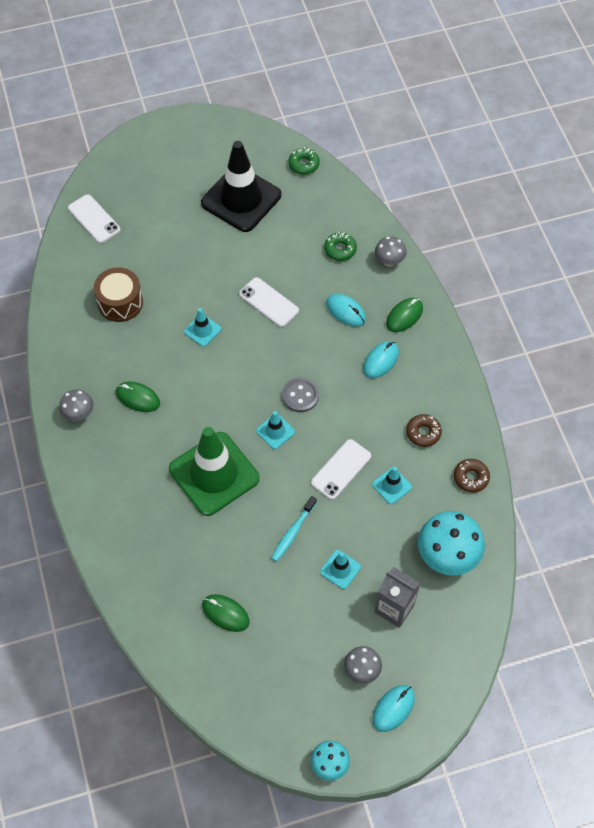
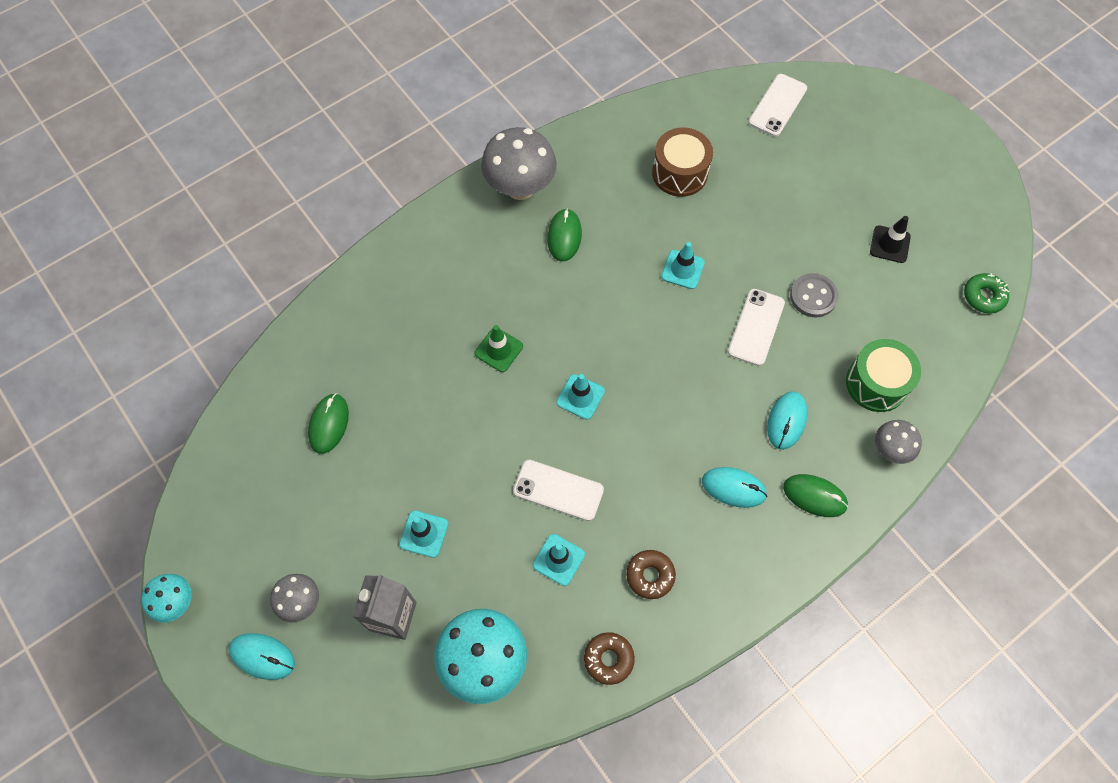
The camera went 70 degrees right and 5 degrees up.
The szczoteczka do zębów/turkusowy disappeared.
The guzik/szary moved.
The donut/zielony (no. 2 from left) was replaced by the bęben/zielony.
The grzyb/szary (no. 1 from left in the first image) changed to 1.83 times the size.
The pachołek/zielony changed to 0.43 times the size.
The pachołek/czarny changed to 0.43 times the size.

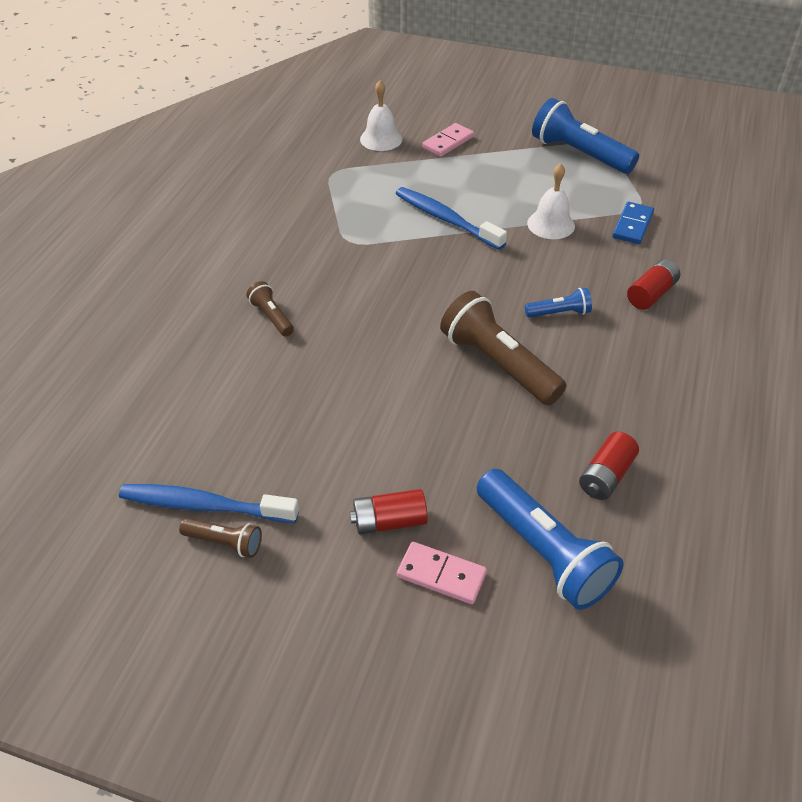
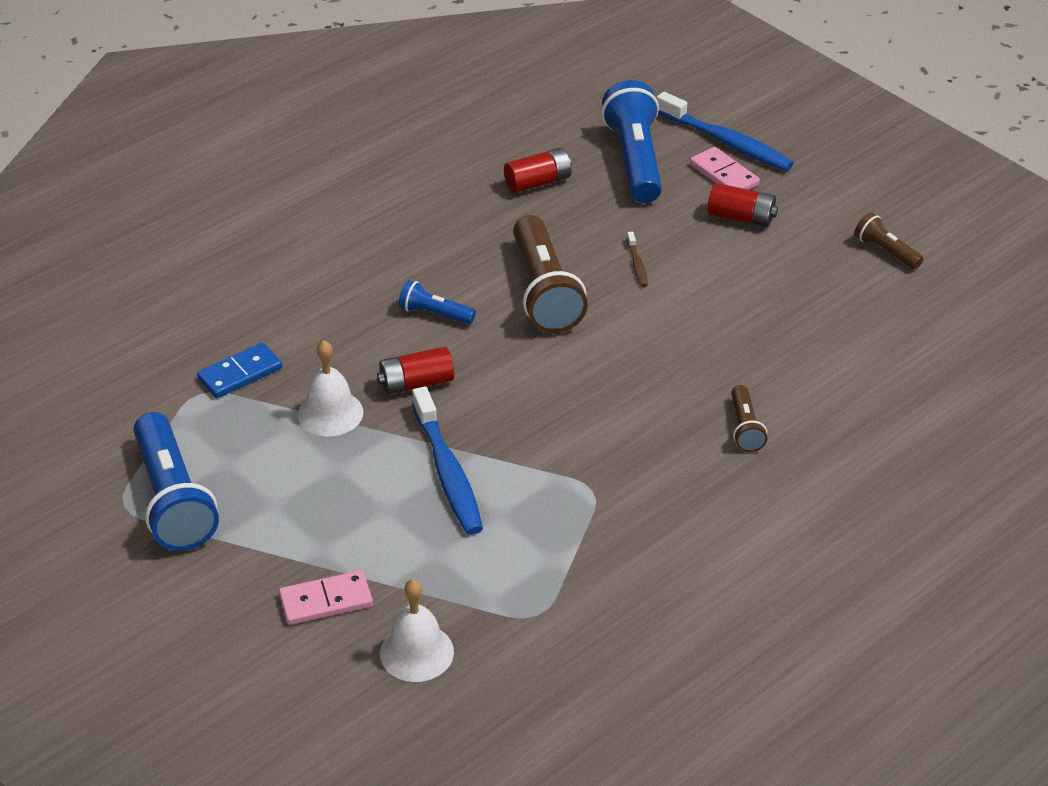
The camera went 150 degrees left and 5 degrees down.
The szczoteczka do zębów/brązowy appeared.
The szczoteczka do zębów/niebieski (no. 1 from left in the first image) moved.
The bateria/czerwony (no. 3 from left in the first image) moved.

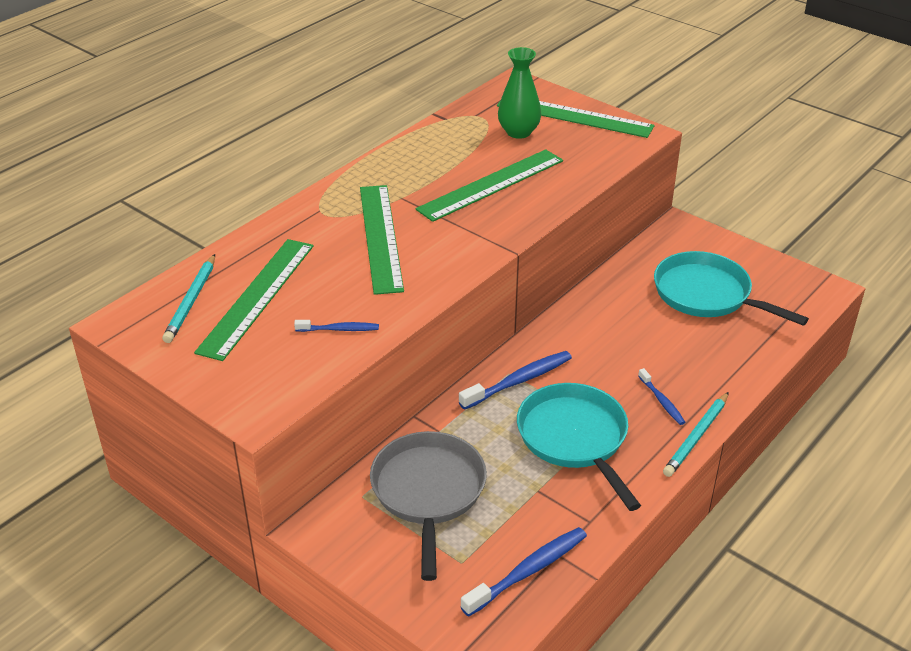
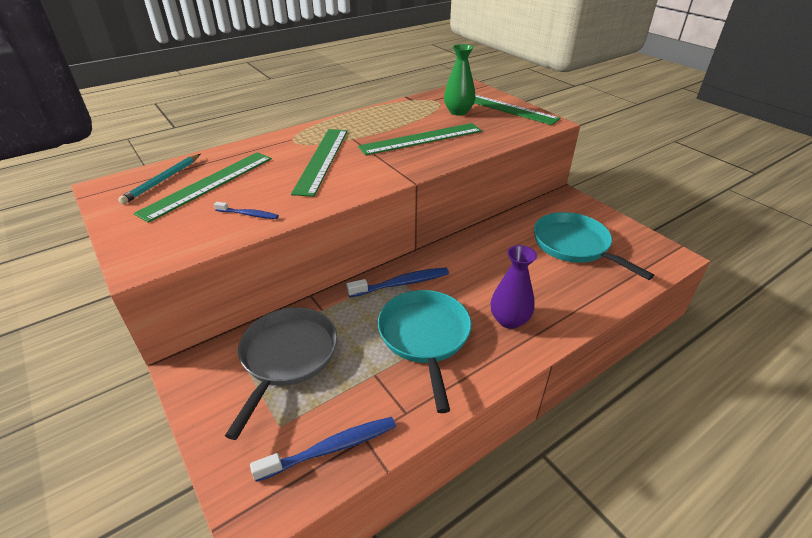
The camera went 15 degrees right and 0 degrees up.
The ołówek/turkusowy (no. 2 from left) disappeared.
The szczoteczka do zębów/niebieski (no. 4 from left) was replaced by the wazon/fioletowy.

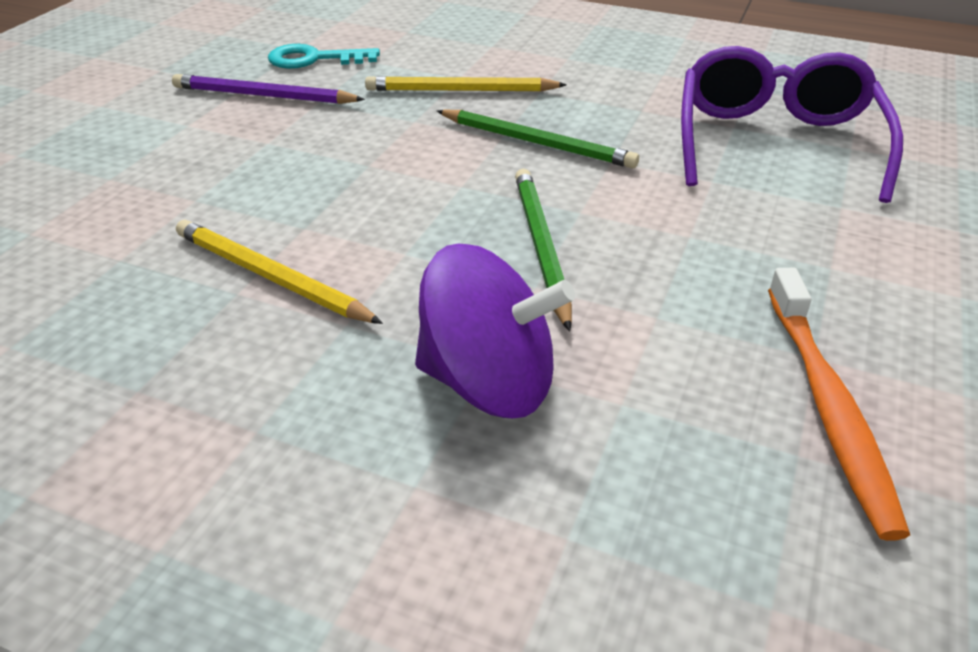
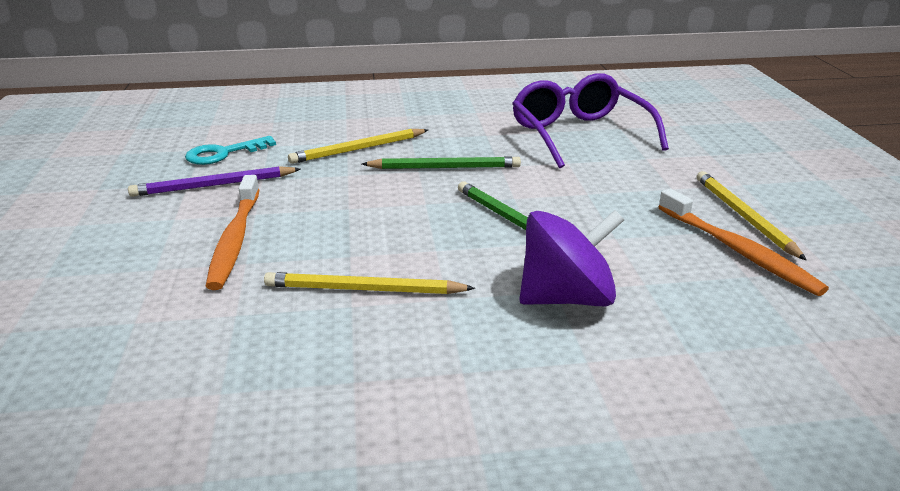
The camera went 30 degrees left and 10 degrees down.
The szczoteczka do zębów/pomarańczowy (no. 1 from left) appeared.
The ołówek/żółty (no. 3 from left) appeared.

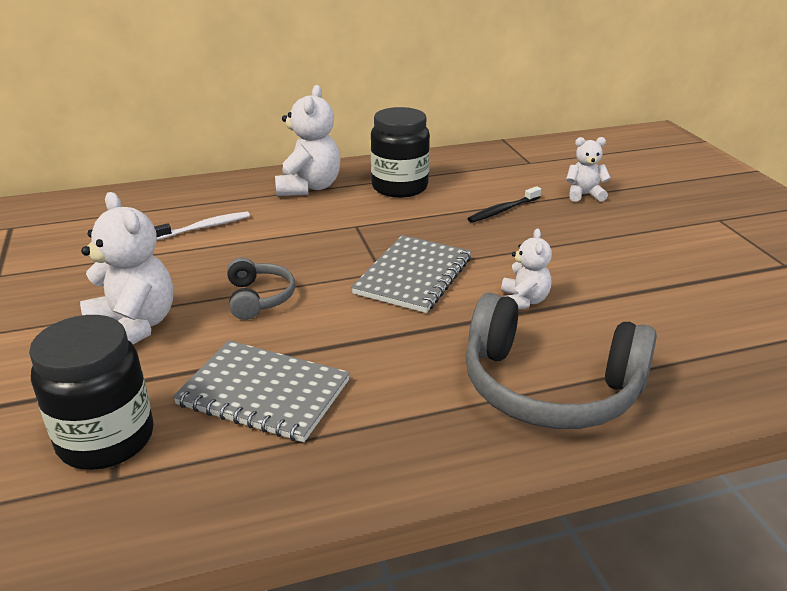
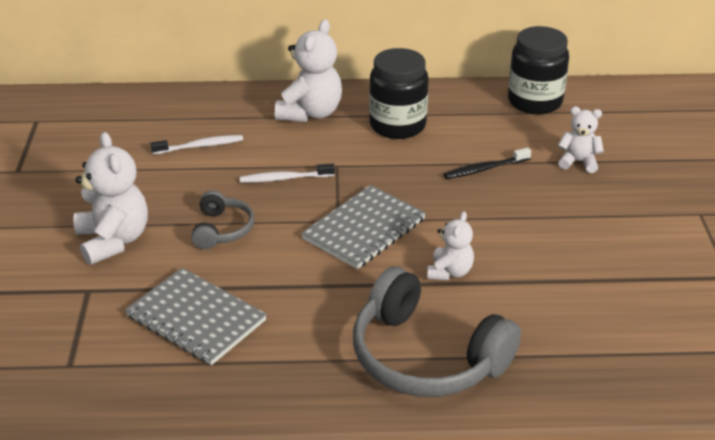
The camera went 15 degrees right and 5 degrees up.
The szczoteczka do zębów/biały (no. 2 from left) appeared.
The słoik/czarny (no. 1 from left in the first image) moved.

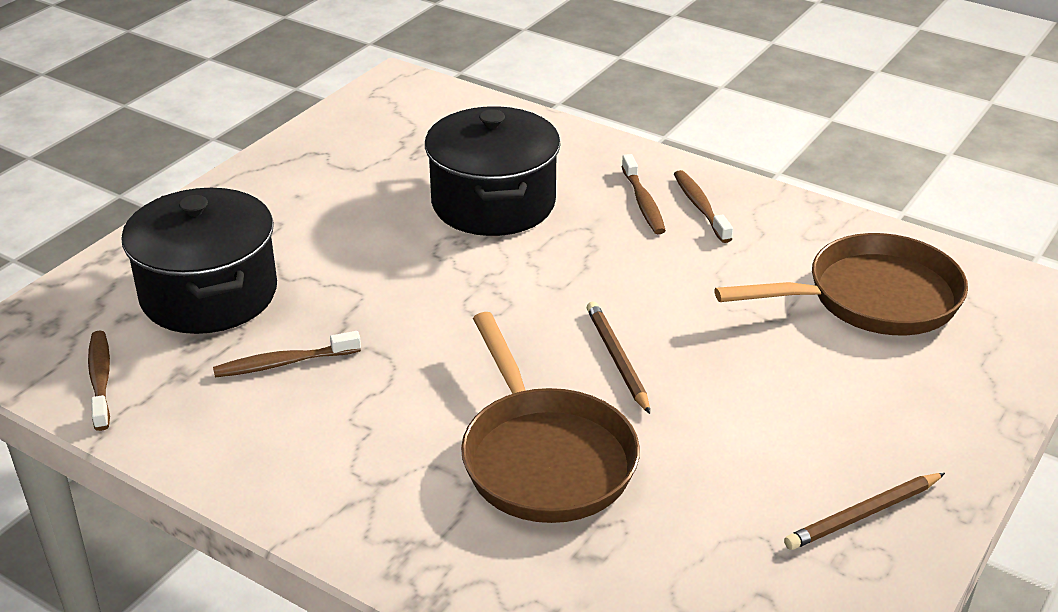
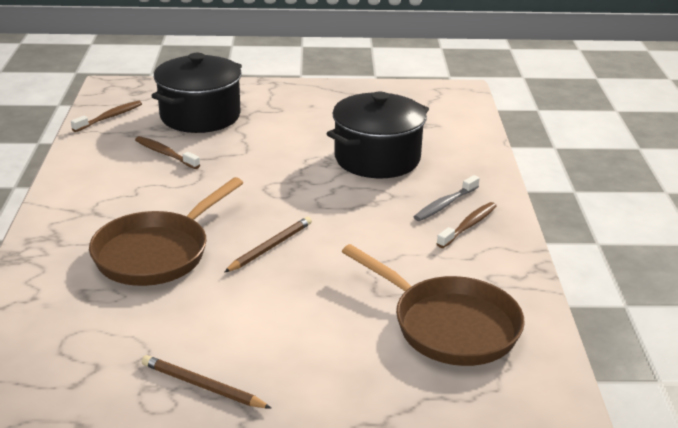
The camera went 55 degrees right and 5 degrees down.
The szczoteczka do zębów/brązowy (no. 3 from left) became the szczoteczka do zębów/szary.

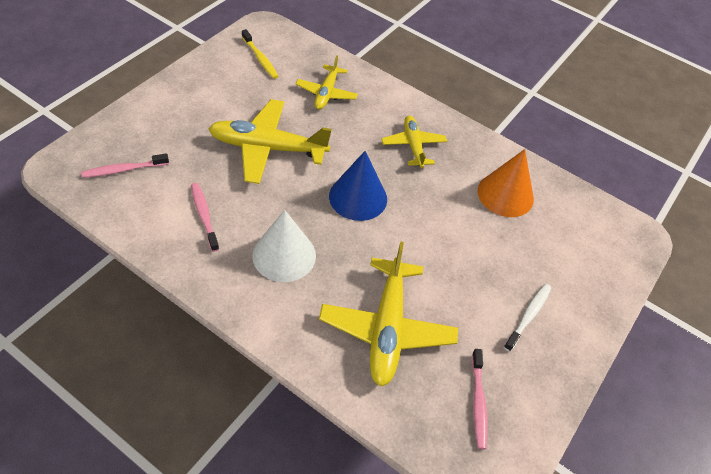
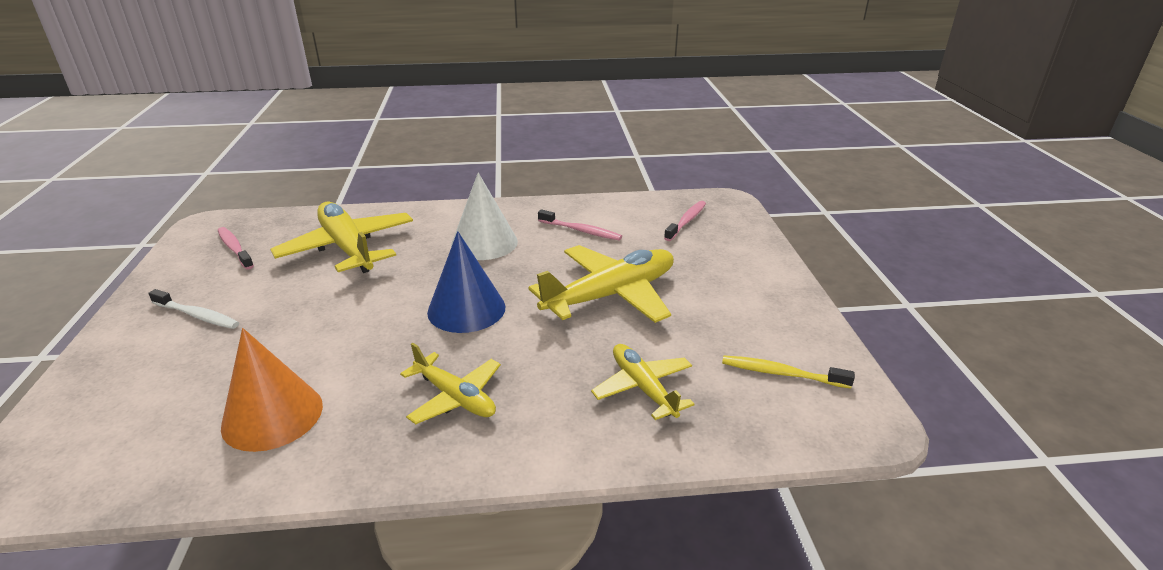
The camera went 145 degrees right and 20 degrees down.
The szczoteczka do zębów/biały turned 60 degrees counterclockwise.

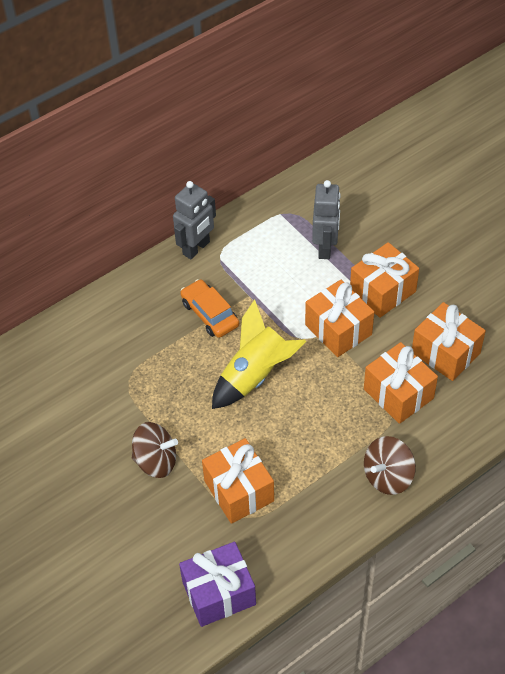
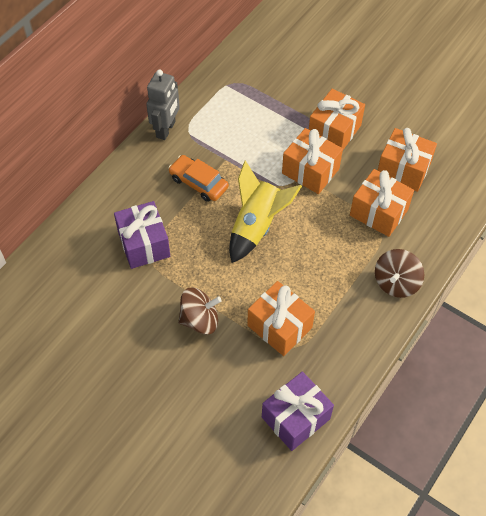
The camera went 20 degrees left and 5 degrees up.
The robot/szary (no. 2 from left) disappeared.
The prezent/fioletowy (no. 1 from left) appeared.

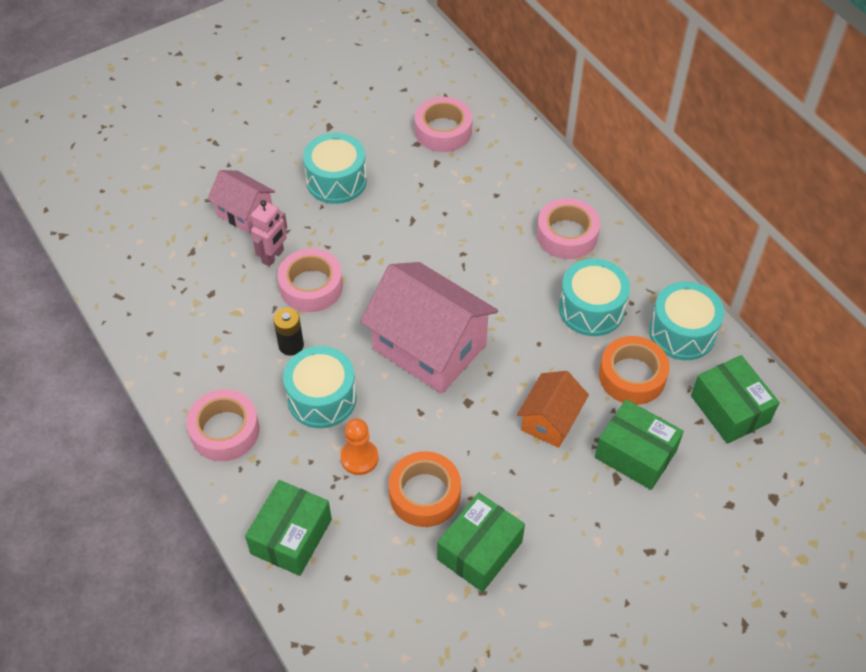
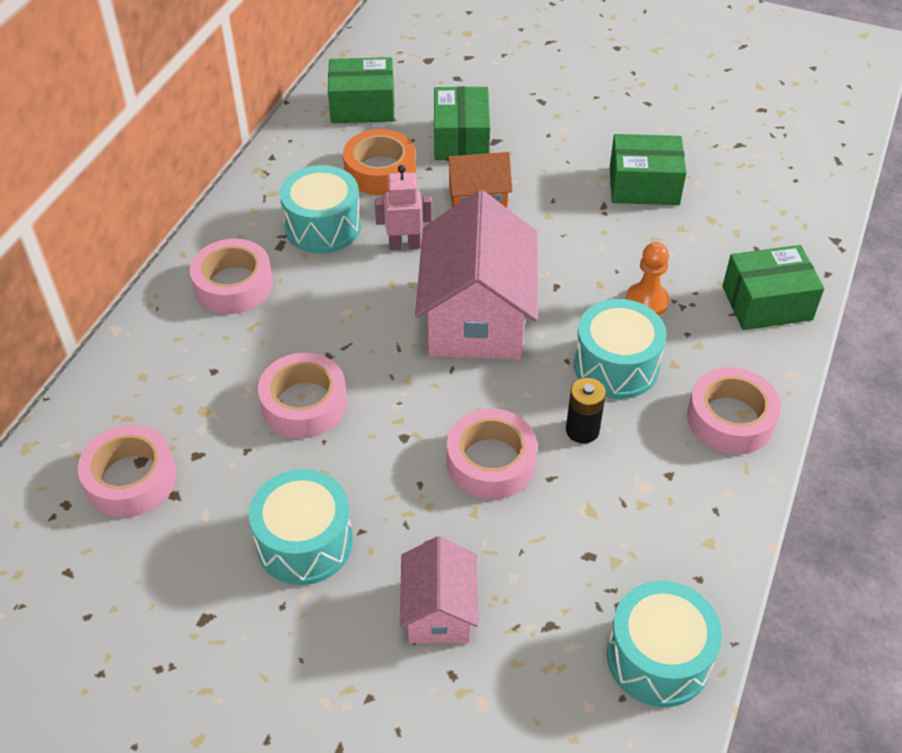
The camera went 125 degrees left and 5 degrees down.
The taśma klejąca/pomarańczowy (no. 1 from left) disappeared.
The taśma klejąca/różowy (no. 3 from left) appeared.
The robot/różowy moved.
The bęben/turkusowy (no. 4 from left) moved.
The pudełko/zielony (no. 4 from left in the first image) turned 60 degrees clockwise.

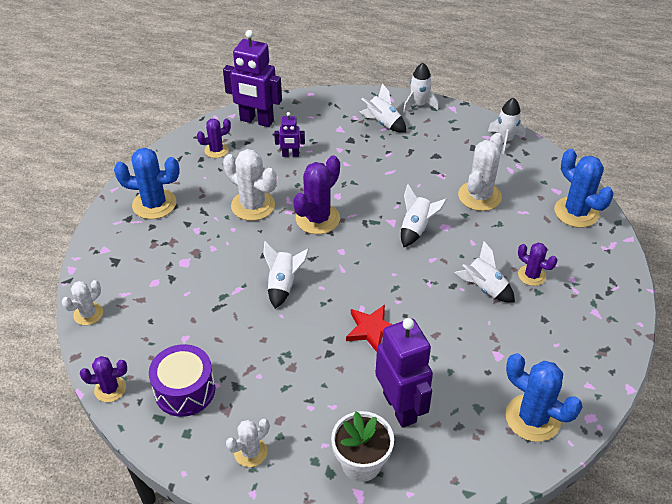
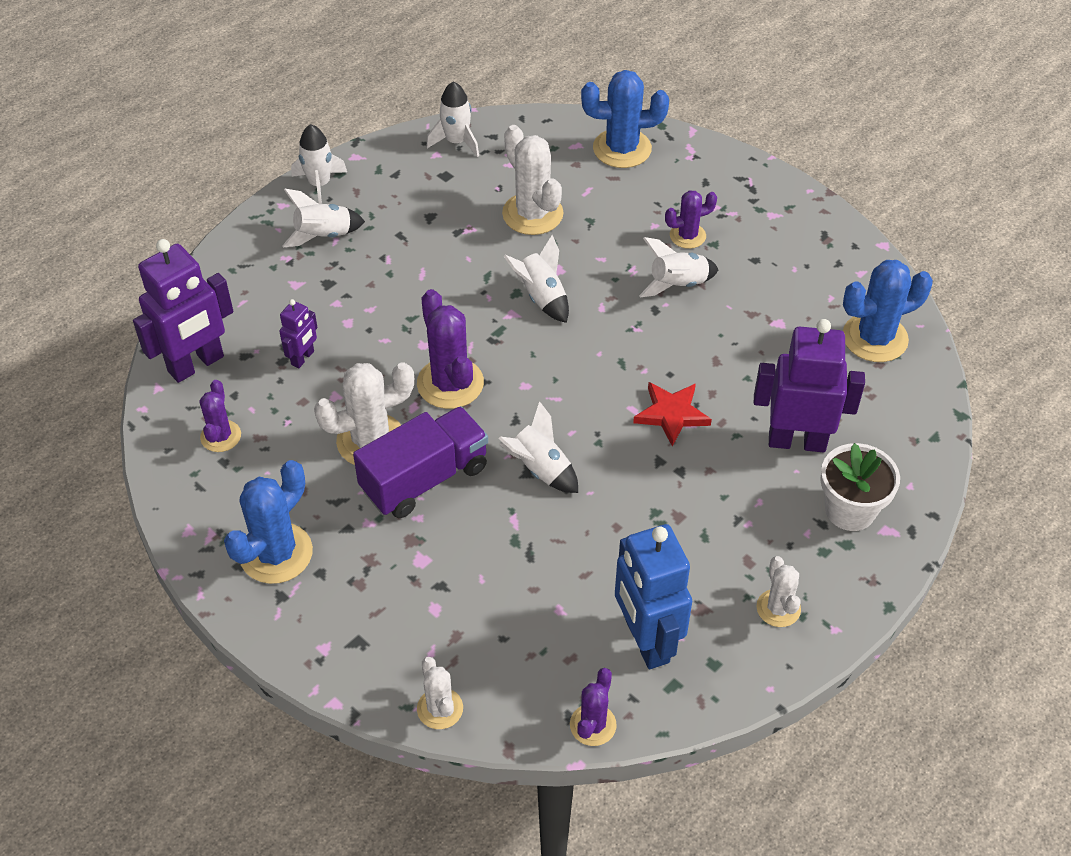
The camera went 60 degrees left and 5 degrees up.
The ciężarówka/fioletowy appeared.
The bęben/fioletowy was replaced by the robot/niebieski.

